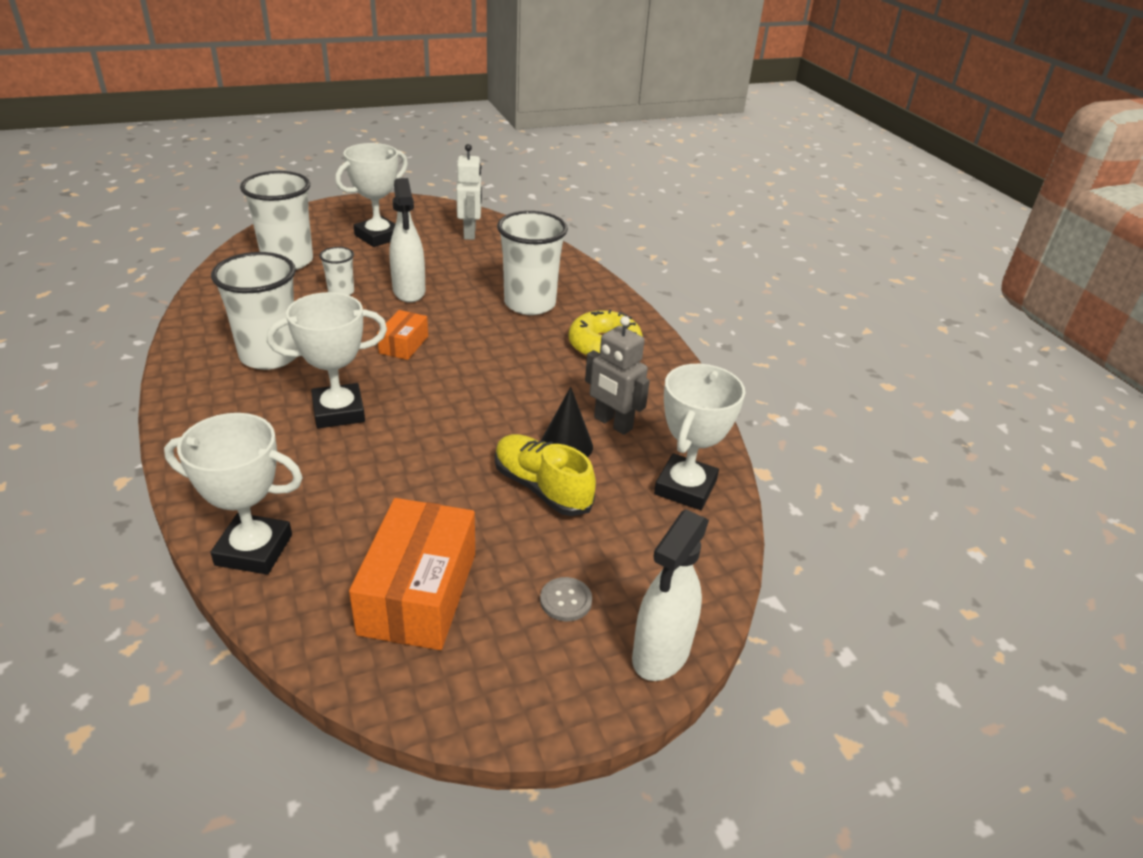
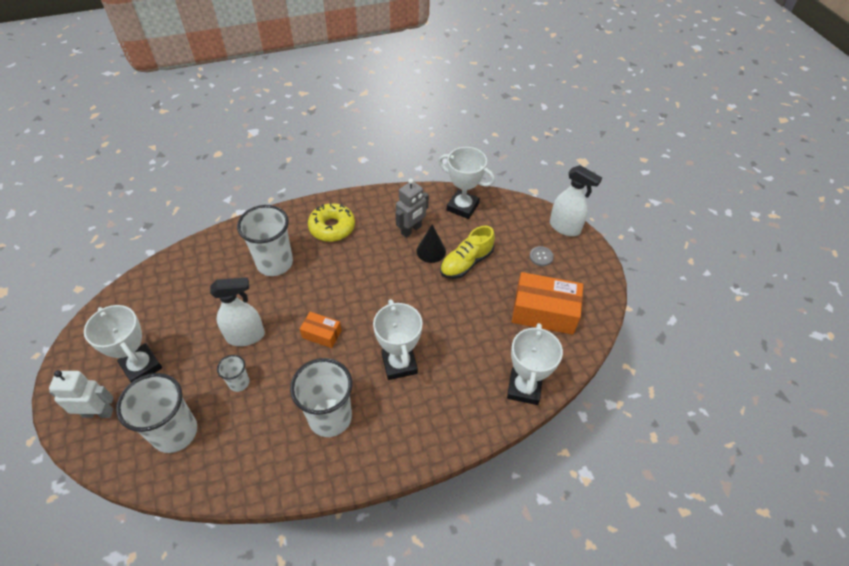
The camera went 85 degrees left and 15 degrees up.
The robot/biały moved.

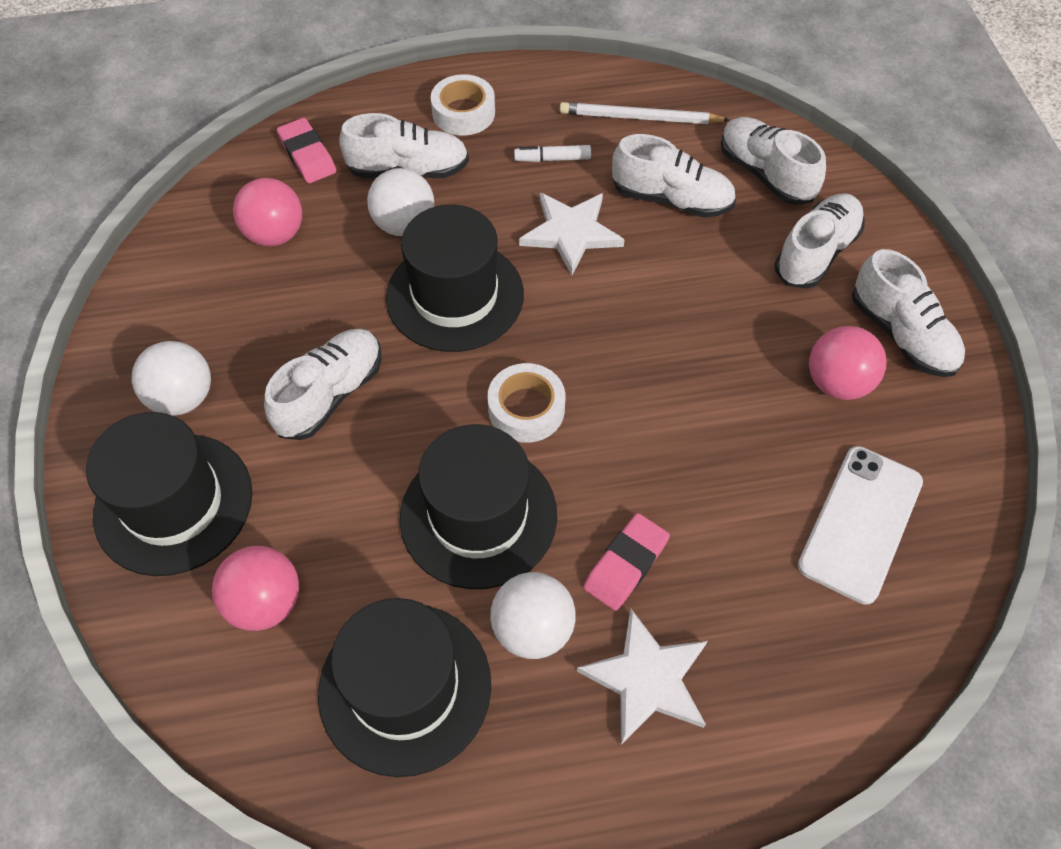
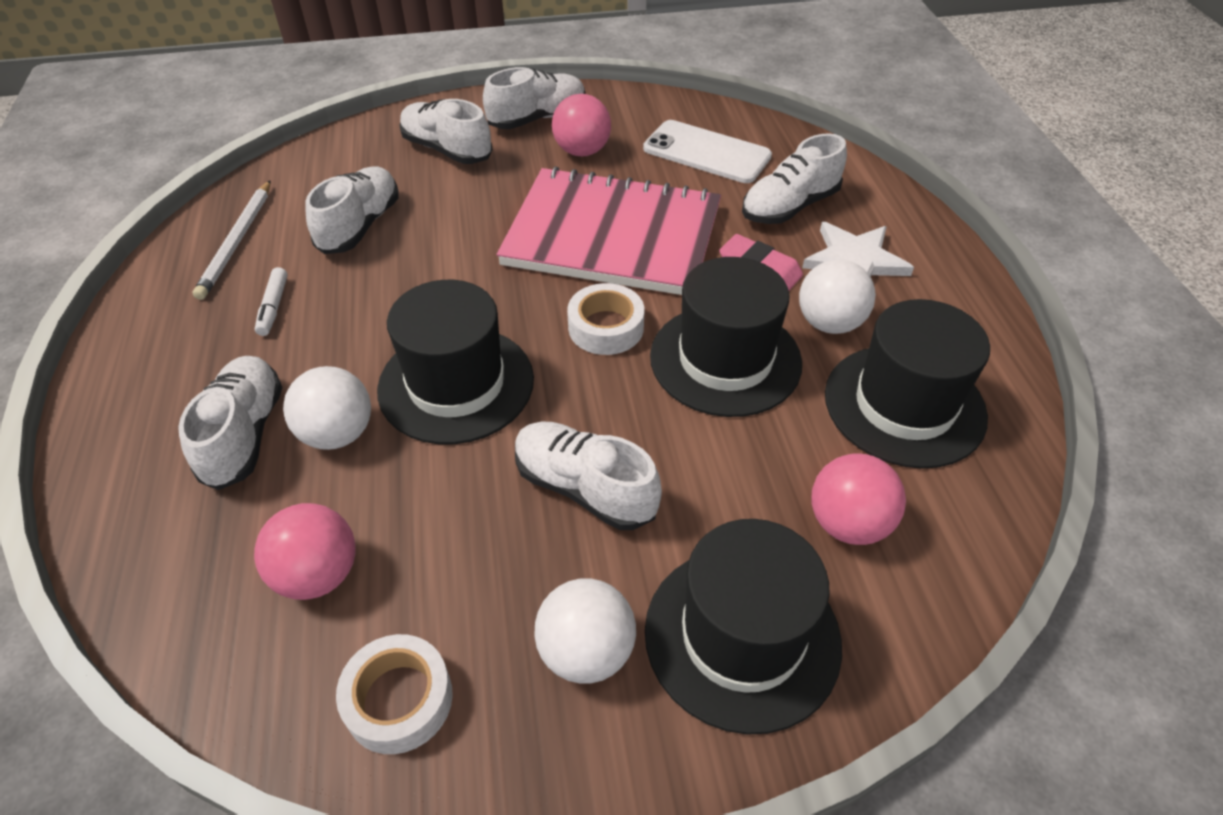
The camera went 90 degrees left and 10 degrees down.
The gumka do mazania/różowy (no. 1 from left) disappeared.
The gwiazda/biały (no. 1 from left) disappeared.
The zeszyt/różowy appeared.
The taśma klejąca/biały (no. 1 from left) moved.
The but/biały (no. 4 from left in the first image) moved.

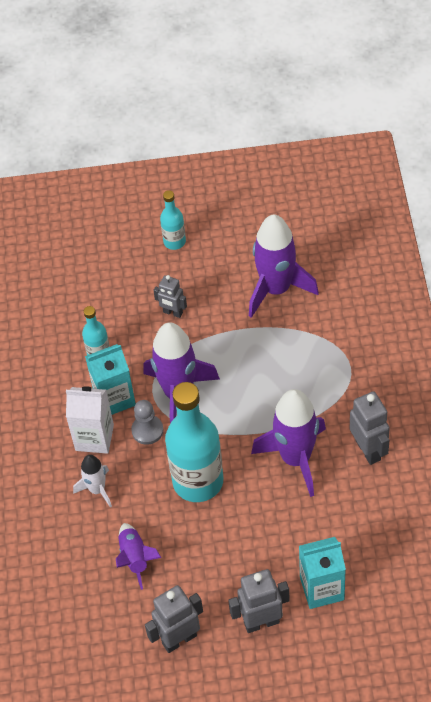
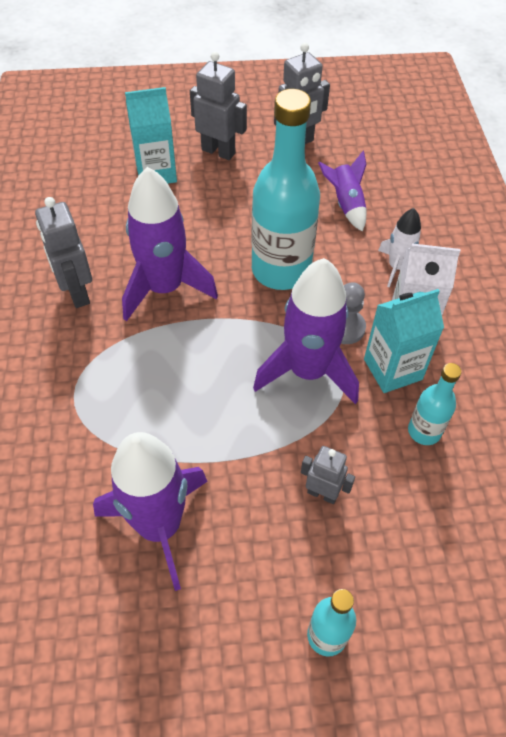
The camera went 175 degrees right and 0 degrees up.
The robot/szary (no. 3 from left in the first image) turned 135 degrees counterclockwise.

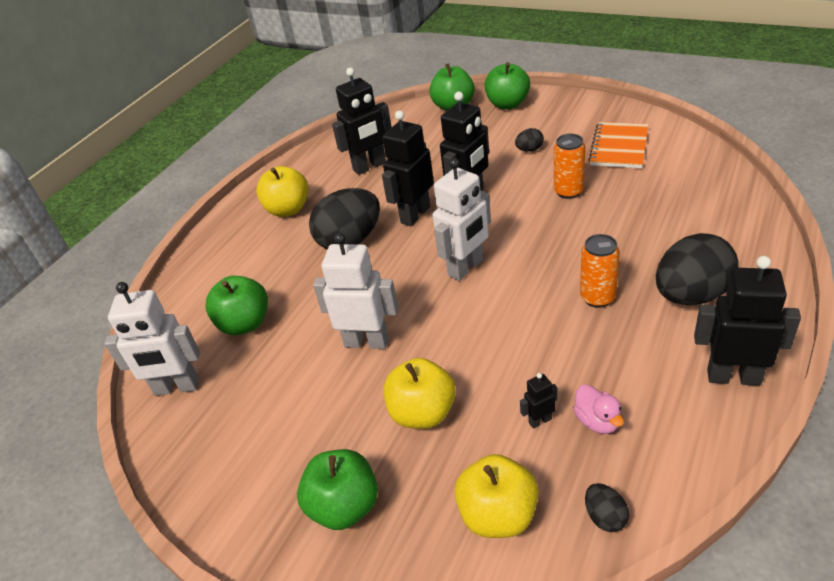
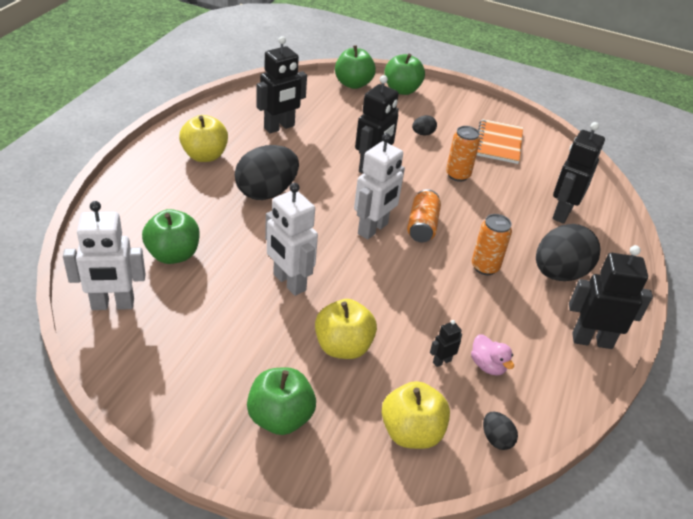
The camera went 15 degrees left and 0 degrees up.
The puszka/pomarańczowy (no. 1 from left) appeared.
The robot/czarny (no. 2 from left in the first image) moved.
The robot/biały (no. 2 from left) turned 135 degrees counterclockwise.

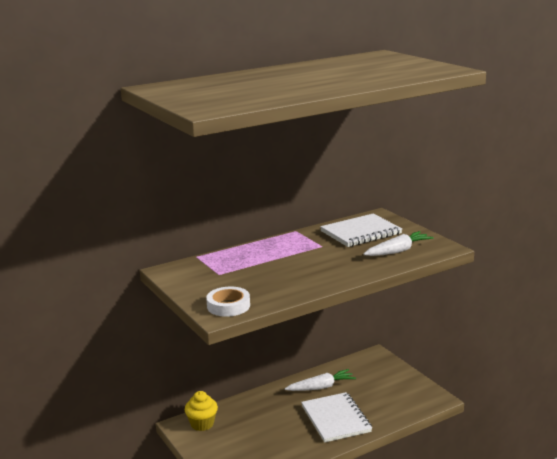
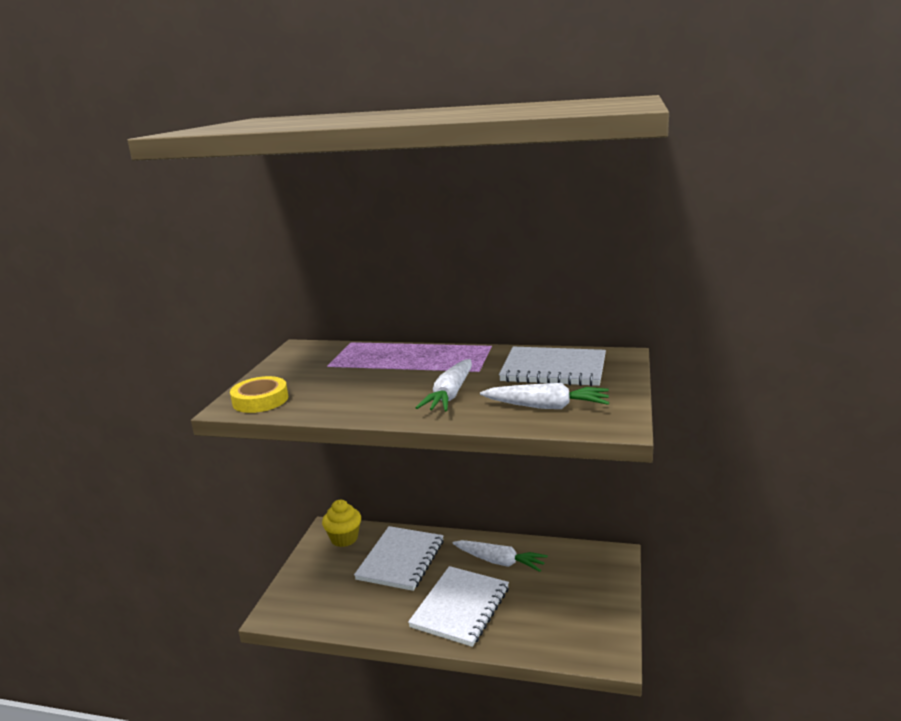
The camera went 45 degrees right and 0 degrees up.
The zeszyt/biały (no. 1 from left) appeared.
The marchewka/biały (no. 1 from left) appeared.
The taśma klejąca/biały became the taśma klejąca/żółty.

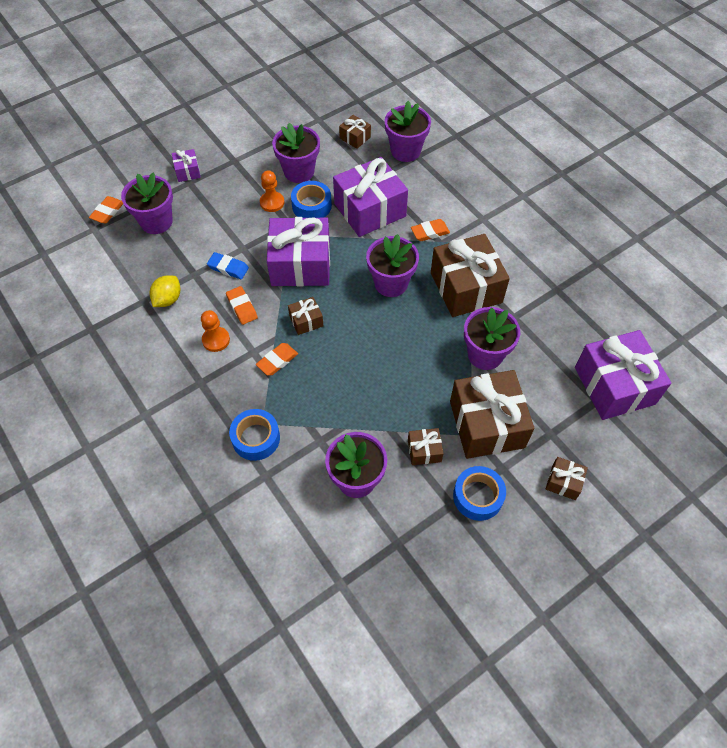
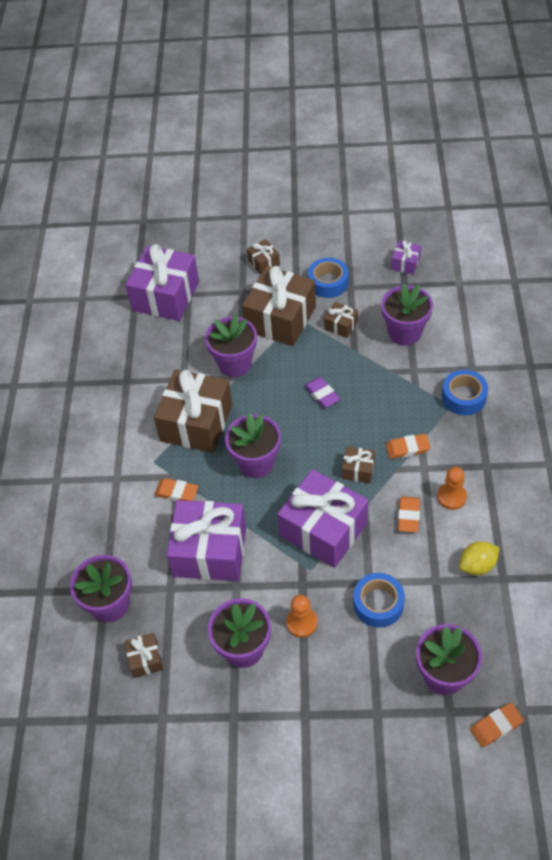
The camera went 140 degrees left and 5 degrees down.
The gumka do mazania/niebieski disappeared.
The gumka do mazania/fioletowy appeared.
The prezent/fioletowy (no. 1 from left in the first image) moved.
The taśma klejąca/niebieski (no. 2 from left) moved.

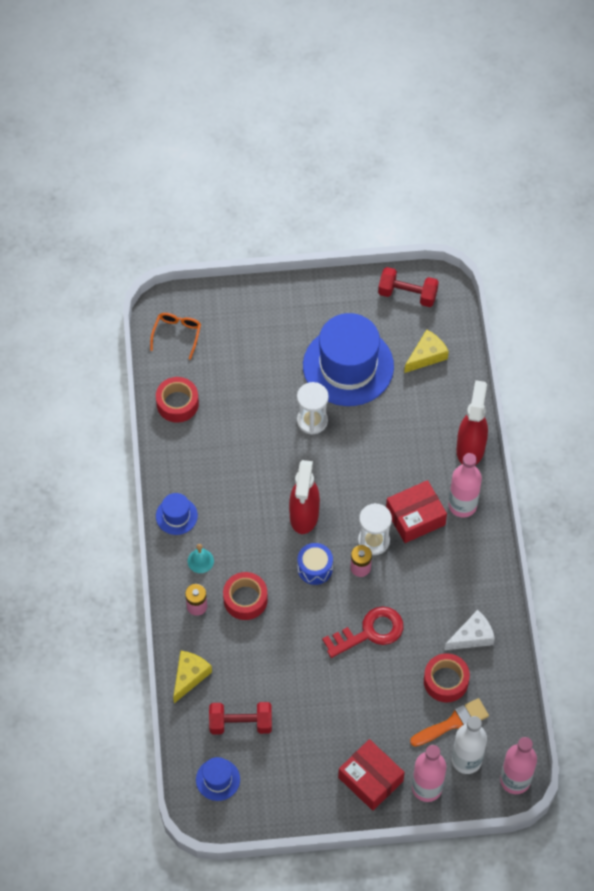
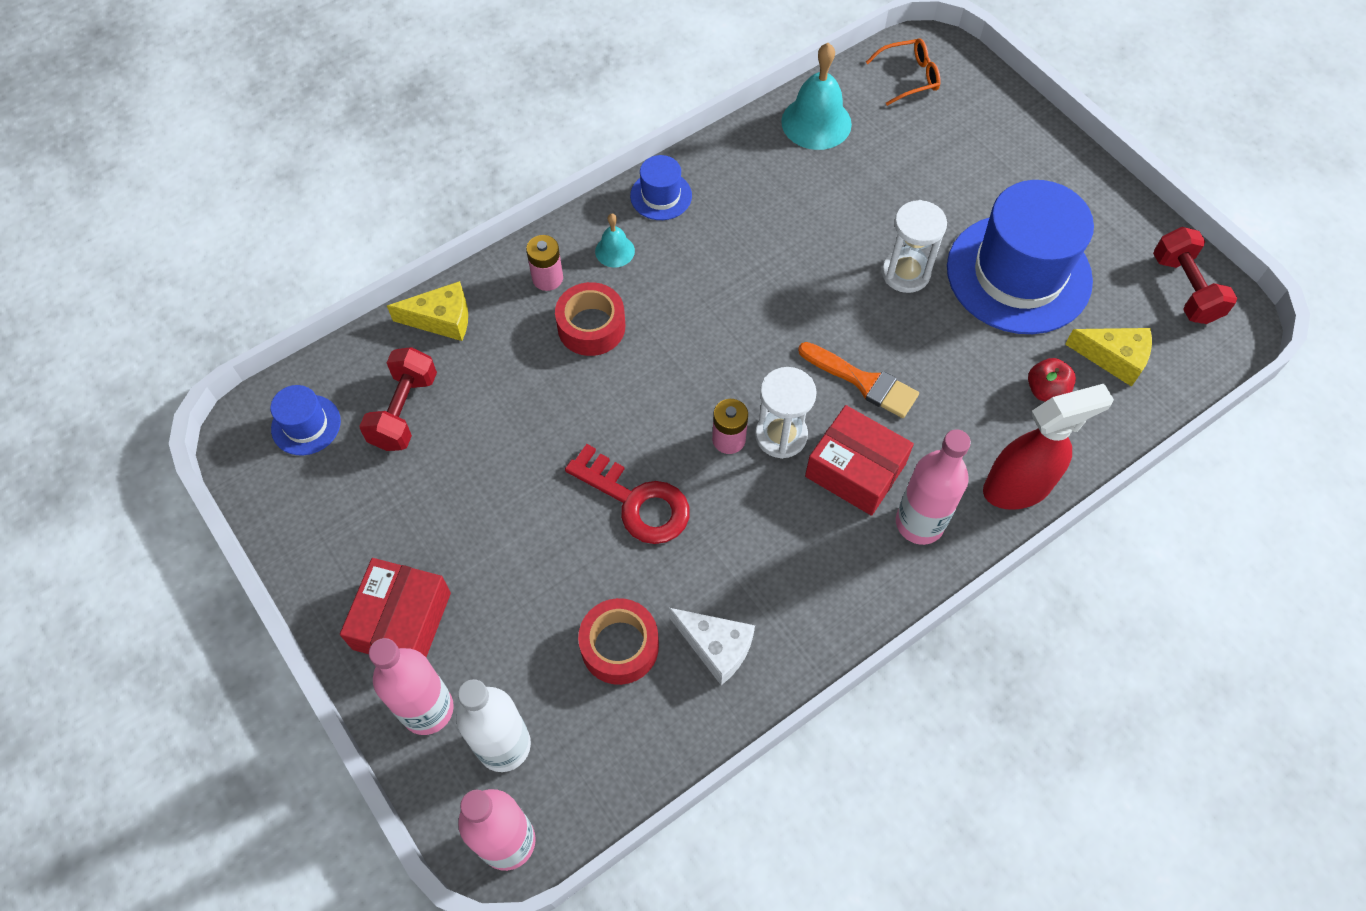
The camera went 60 degrees right and 0 degrees up.
The spryskiwacz/czerwony (no. 1 from left) disappeared.
The bęben/niebieski disappeared.
The jabłko/czerwony appeared.
The pędzel/pomarańczowy moved.
The taśma klejąca/czerwony (no. 1 from left) was replaced by the dzwonek/turkusowy (no. 2 from left).
The hantel/czerwony (no. 1 from left) turned 45 degrees clockwise.

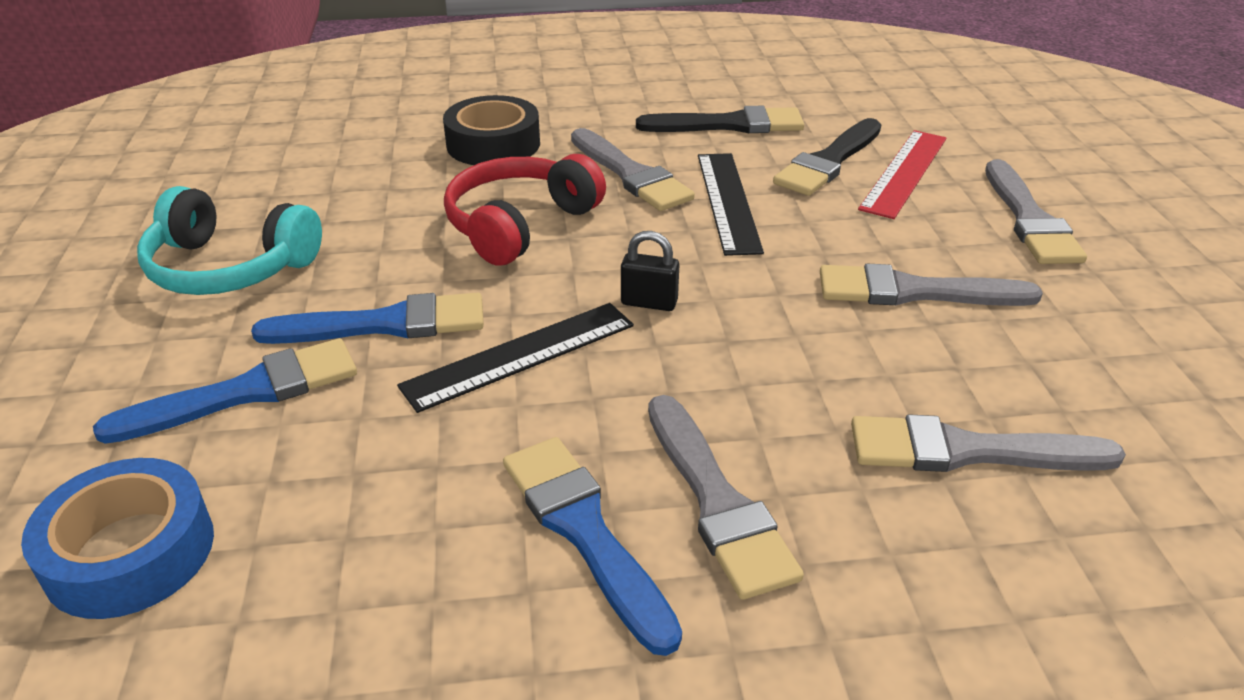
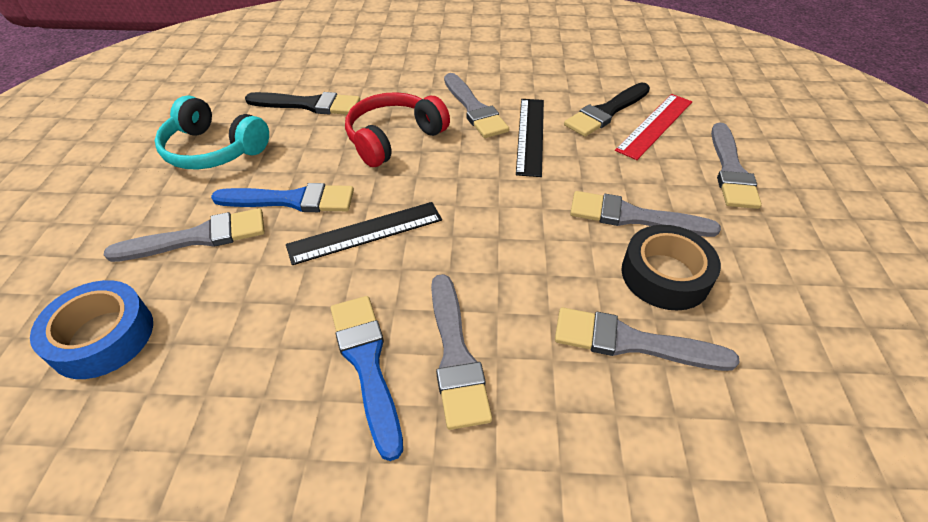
The camera went 10 degrees right and 10 degrees up.
The kłódka/czarny disappeared.
The taśma klejąca/czarny moved.
The pędzel/czarny (no. 1 from left) moved.
The pędzel/niebieski (no. 1 from left) became the pędzel/szary (no. 1 from left).

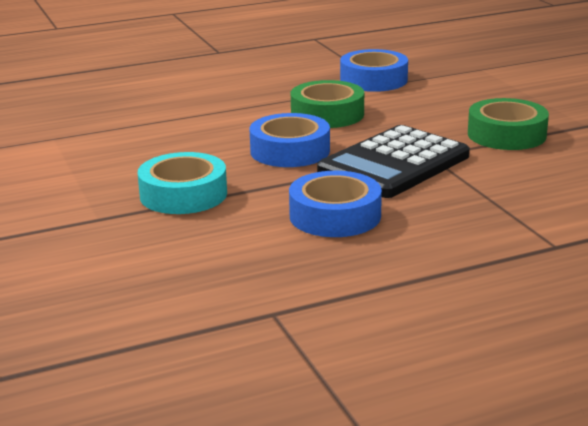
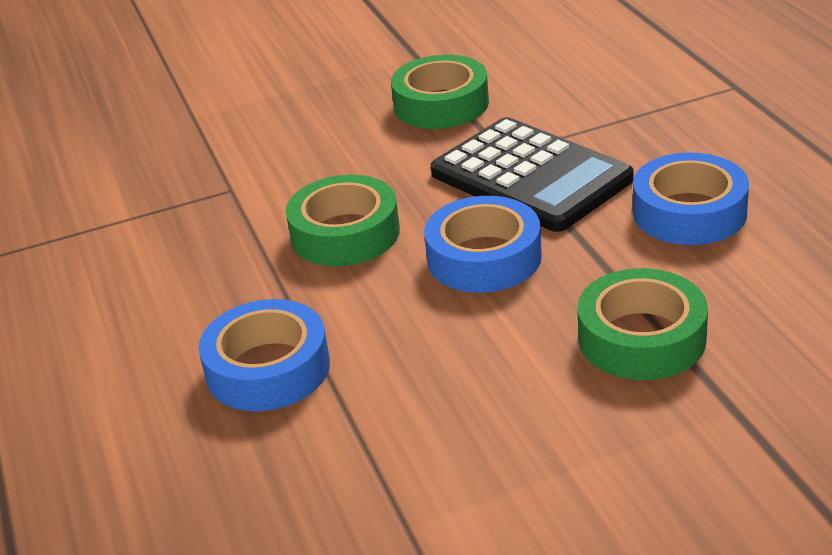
The camera went 85 degrees left and 10 degrees up.
The taśma klejąca/niebieski (no. 3 from left in the first image) moved.
The taśma klejąca/turkusowy became the taśma klejąca/zielony (no. 3 from left).

